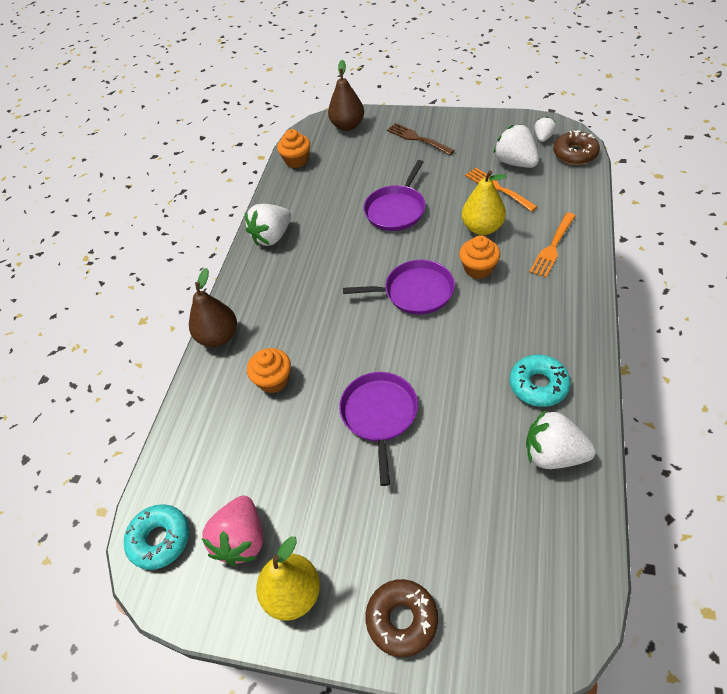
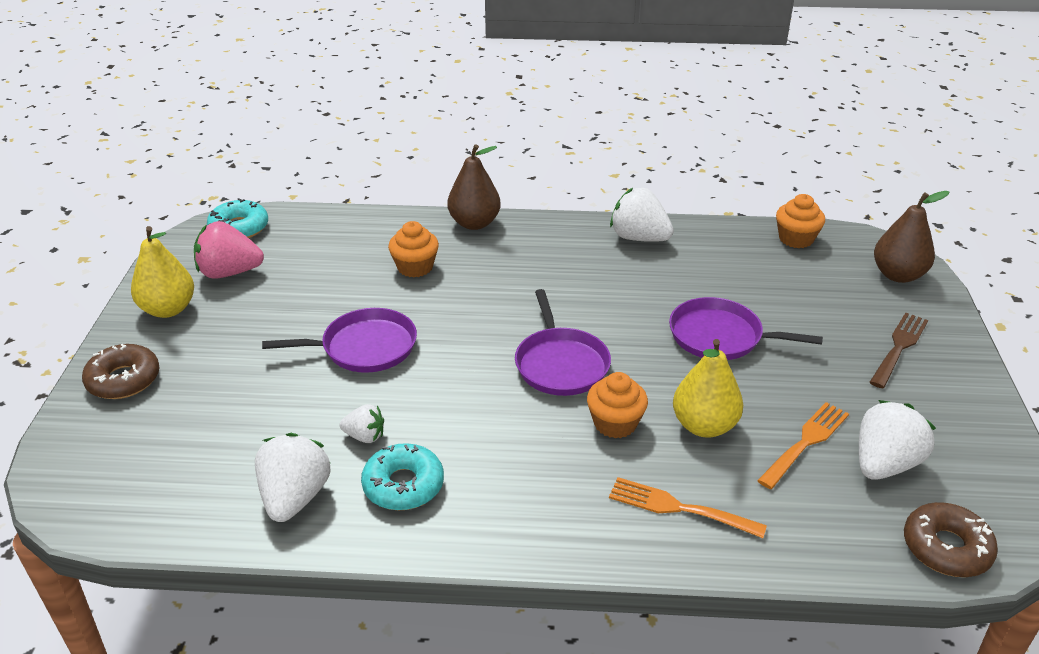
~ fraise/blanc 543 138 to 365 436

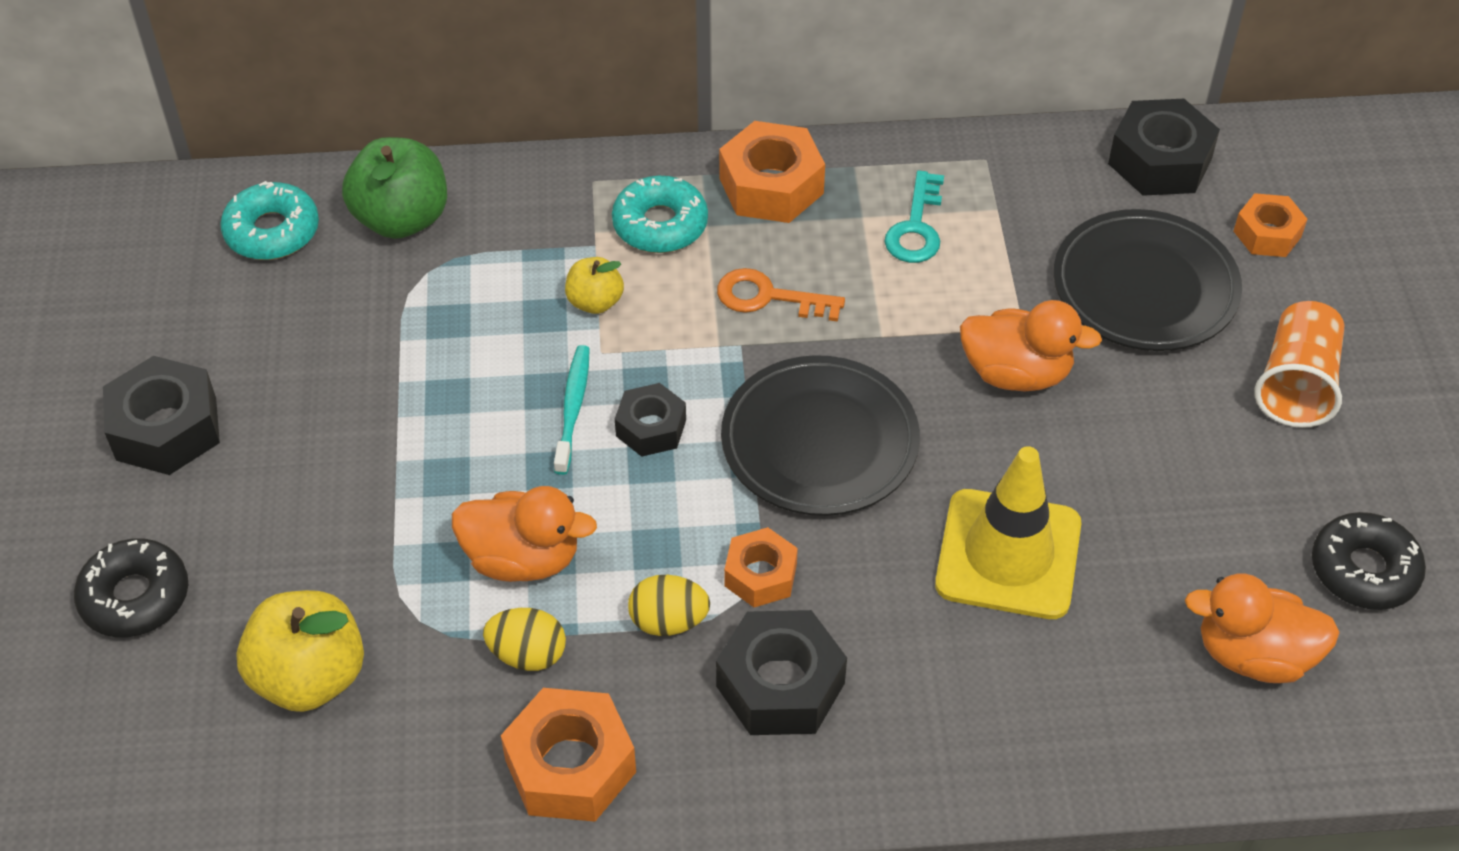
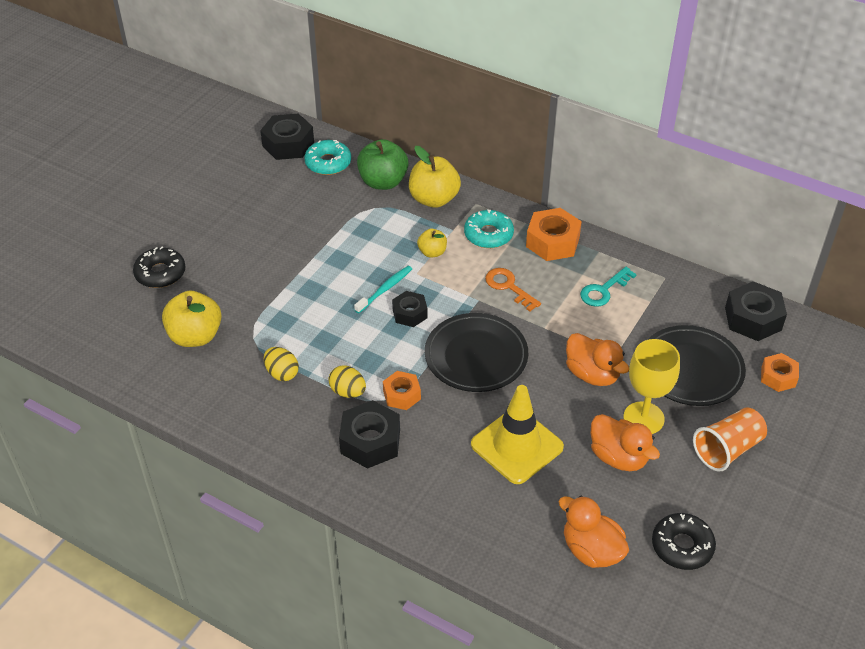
- écrou/orange 570 766
+ pomme/jaune 434 199
+ verre à pied/jaune 643 418
~ écrou/noir 166 429 to 288 144
~ canard/orange 523 559 to 618 457

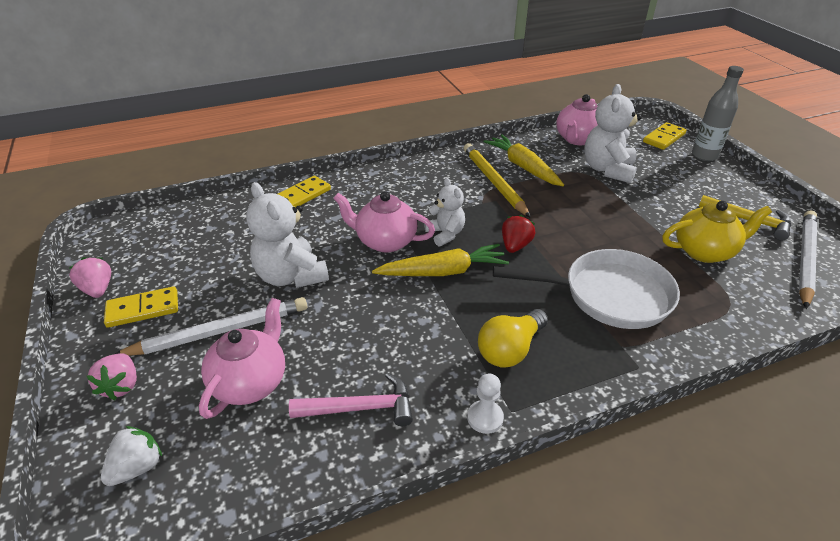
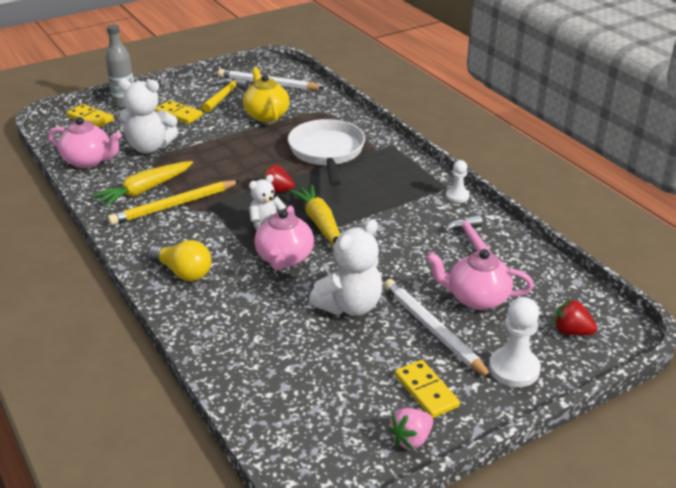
~ domino/jaune 302 195 to 179 114
~ ampoule/jaune 510 349 to 183 272
~ fraise/rose 121 386 to pion/blanc 514 369
~ fraise/blanc 137 467 to fraise/rouge 571 331

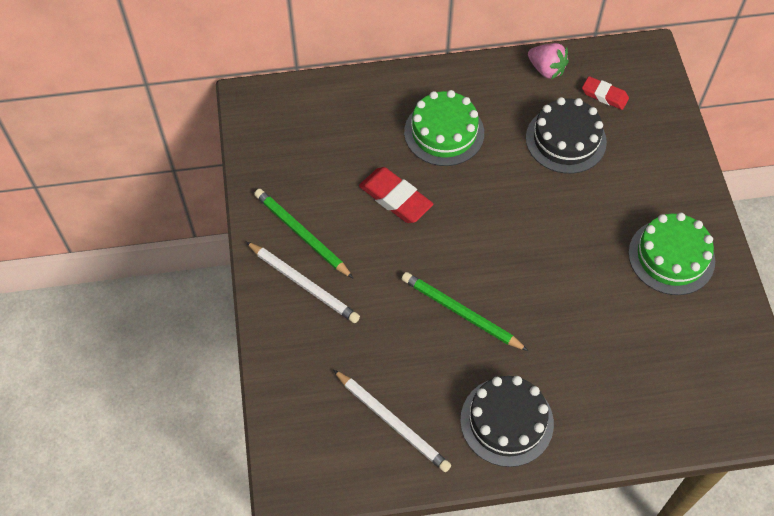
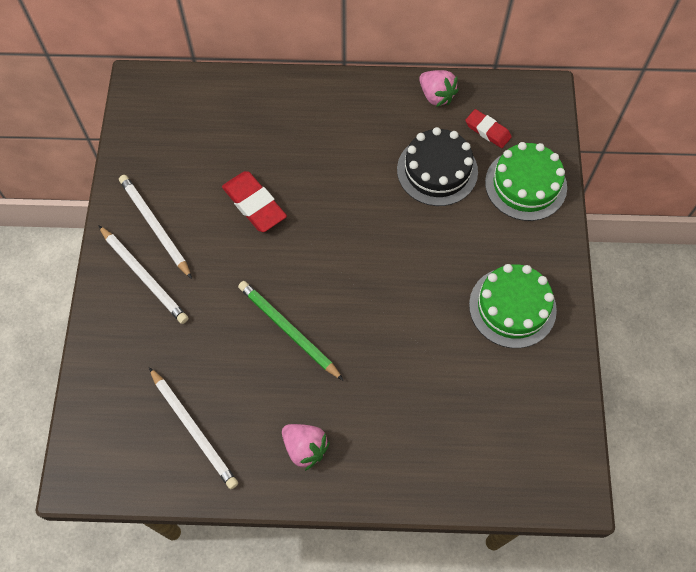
~ gâteau/vert 444 132 to 525 184
~ gâteau/noir 507 421 to fraise/rose 305 448
~ crayon/vert 301 234 to crayon/blanc 155 226

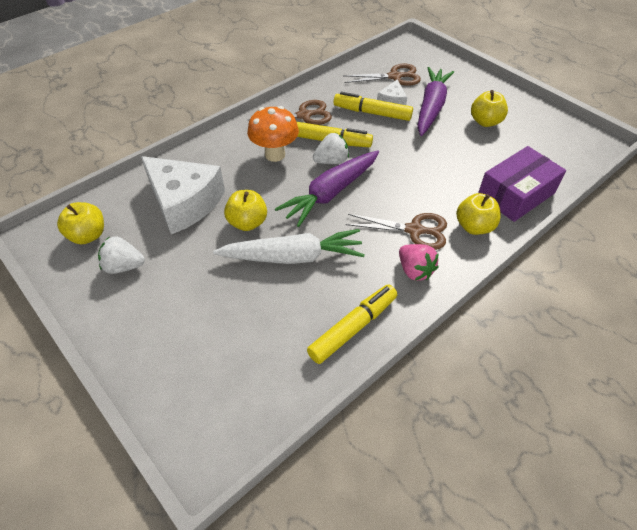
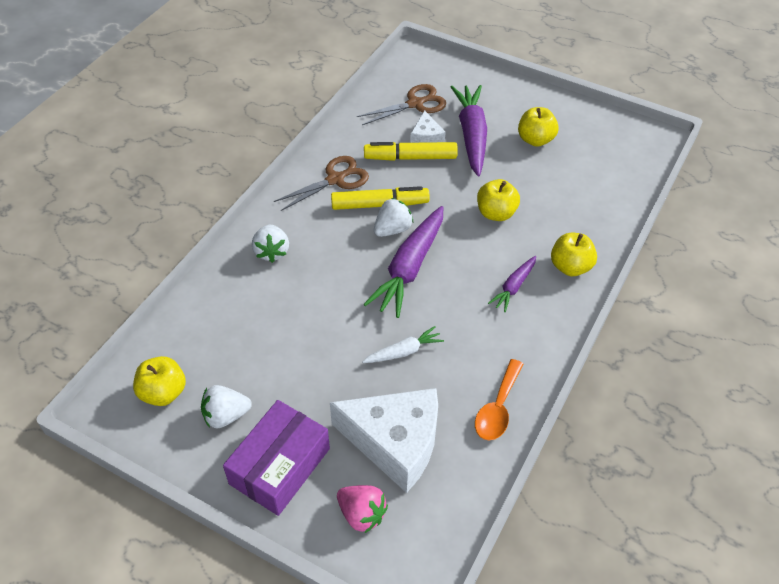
- champignon/orange 275 154
+ fraise/blanc 272 252
~ fromage/blanc 184 203 to 395 442
~ pomme/jaune 247 222 to 496 213
~ fraise/rose 415 270 to 362 514
~ boîte/violet 516 194 to 279 466
~ feutre/jaune 353 327 to cuillère/orange 497 408
~ ciseaux/marron 414 230 to carotte/violet 513 287
~ carotte/blanc 293 257 = 404 351 x0.52

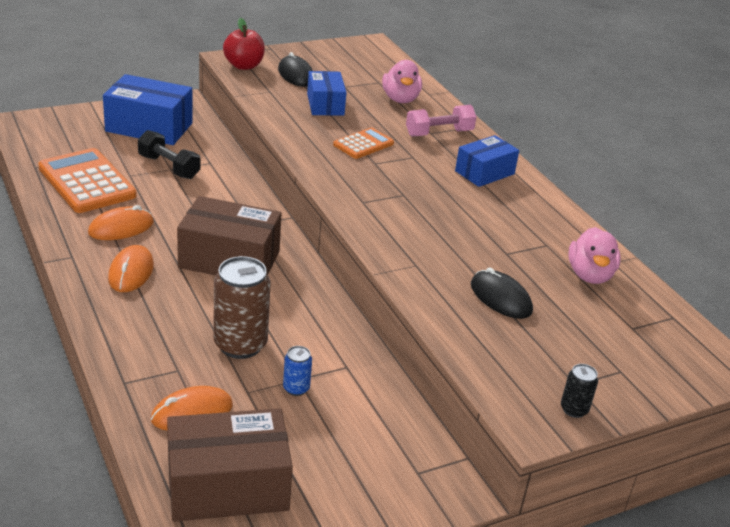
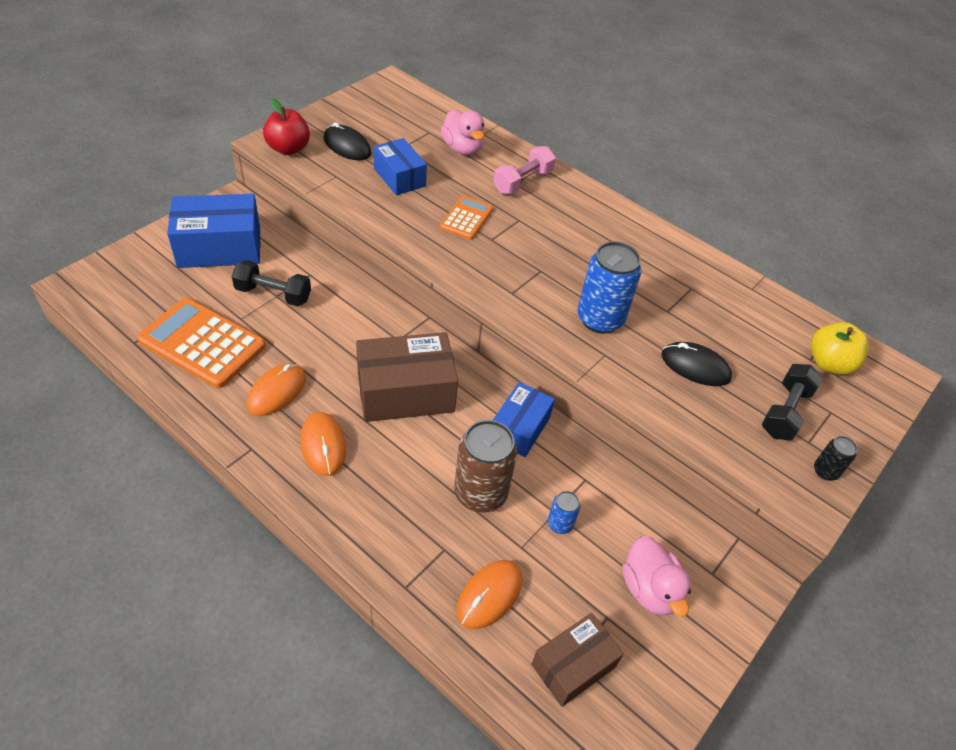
+ canette/bleu 600 319
+ haltère/noir 785 412
+ pomme/jaune 829 363
~ boîte/bleu 484 172 to 520 428
~ canard/rose 590 275 to 649 589
~ boîte/marron 227 486 = 573 666 x0.63

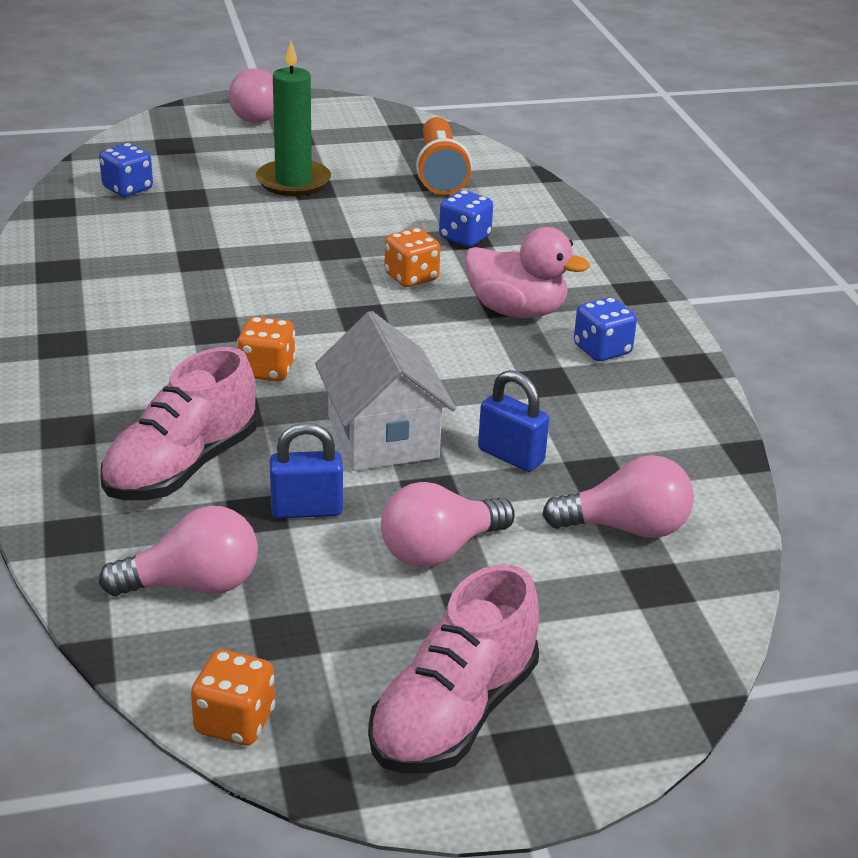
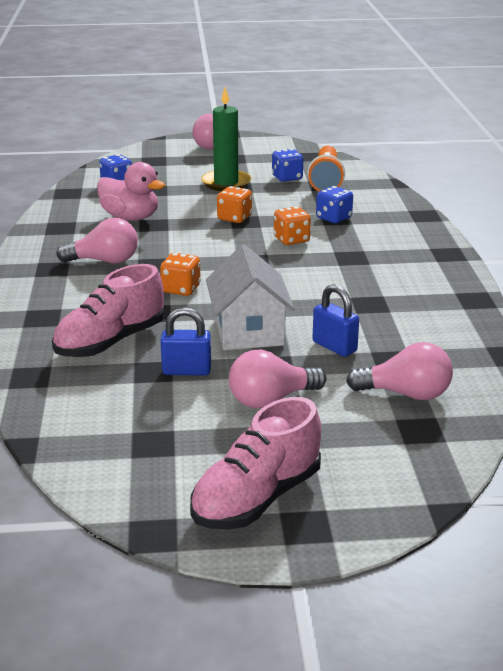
~ ampoule/rose 193 585 to 105 261
~ dé/orange 235 721 to 234 218
~ canard/rose 517 311 to 130 217
~ dé/bleu 602 350 to 287 178

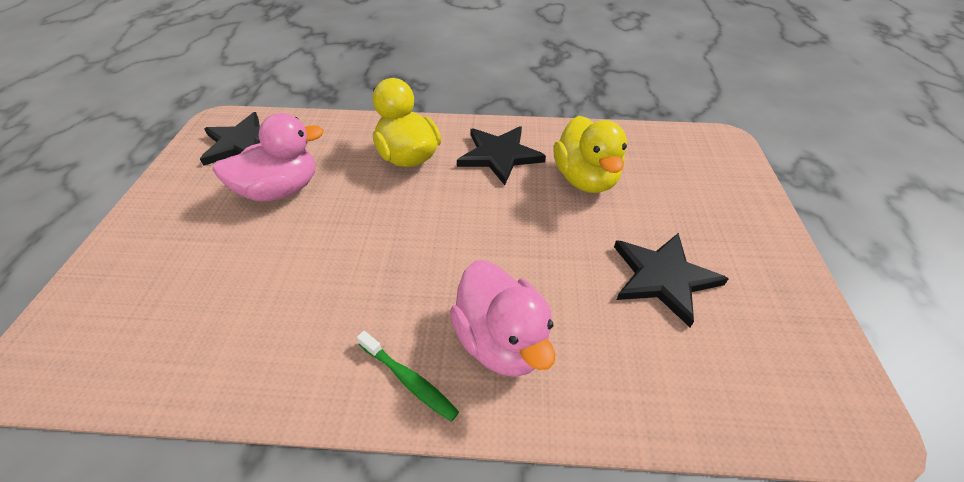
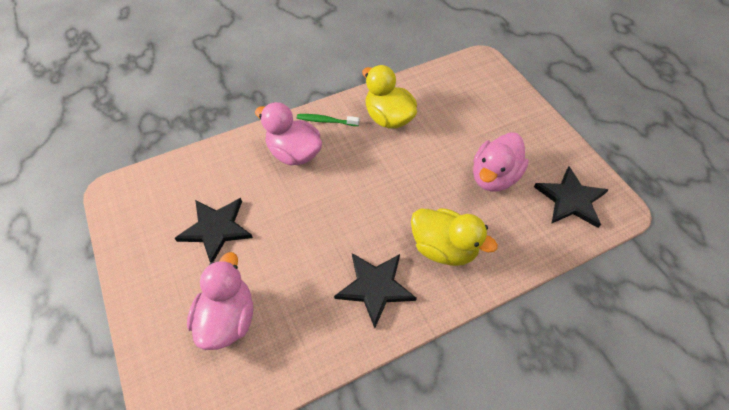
+ canard/rose 228 318
~ canard/jaune 585 179 to 388 118

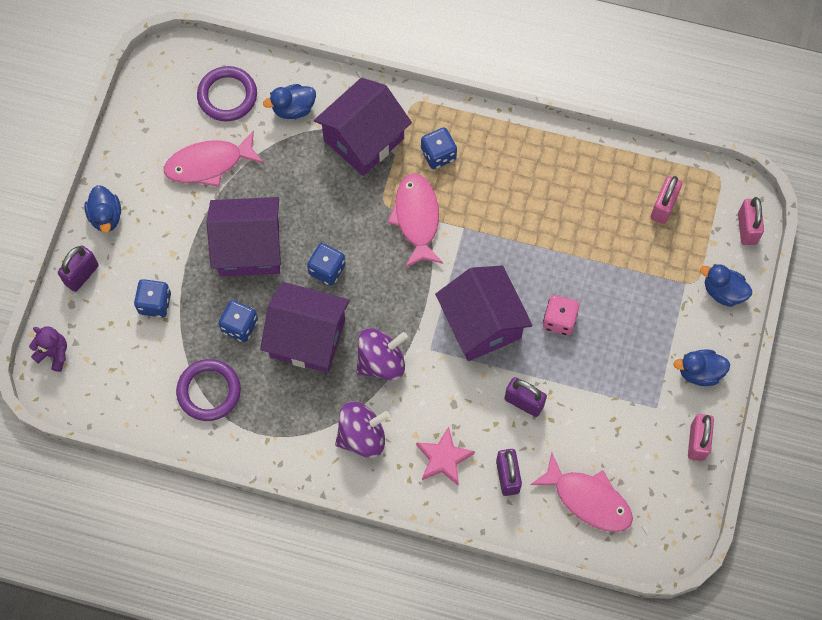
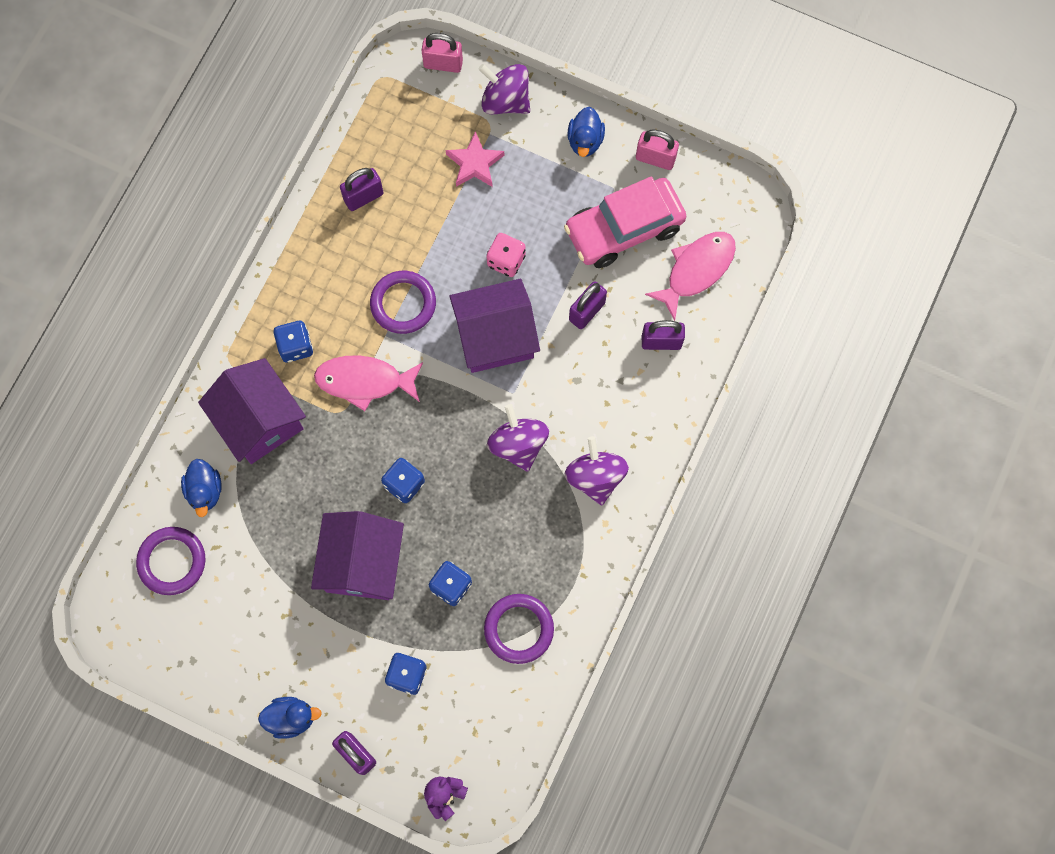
- poisson/rose 209 164
- maison/violet 307 338
- cadenas/rose 663 207
+ cadenas/violet 363 197
+ anneau/violet 403 304
+ voiture/rose 624 229
~ étoile/rose 443 458 to 474 163
~ canard/bleu 723 291 to toupie/violet 505 100

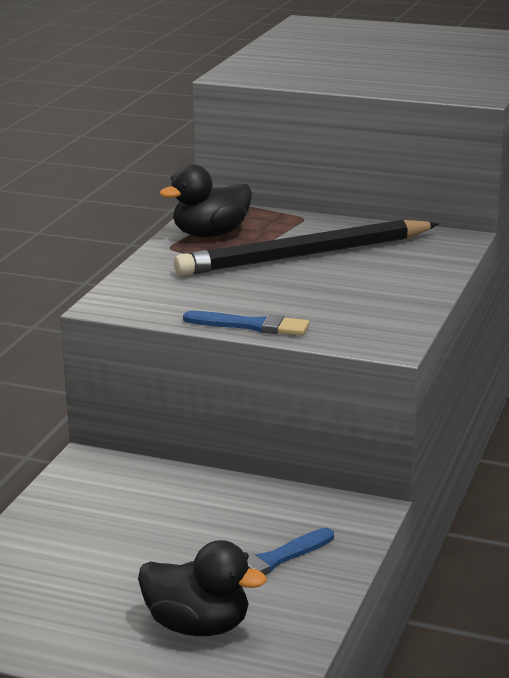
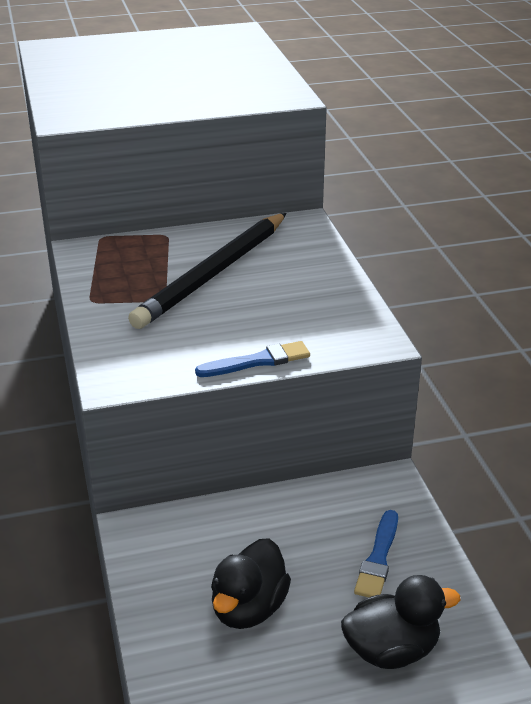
~ canard/noir 210 234 to 248 608

